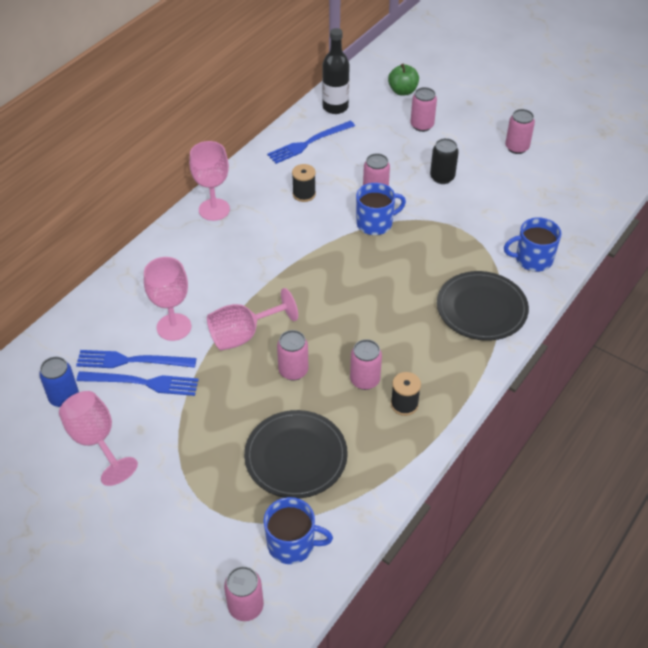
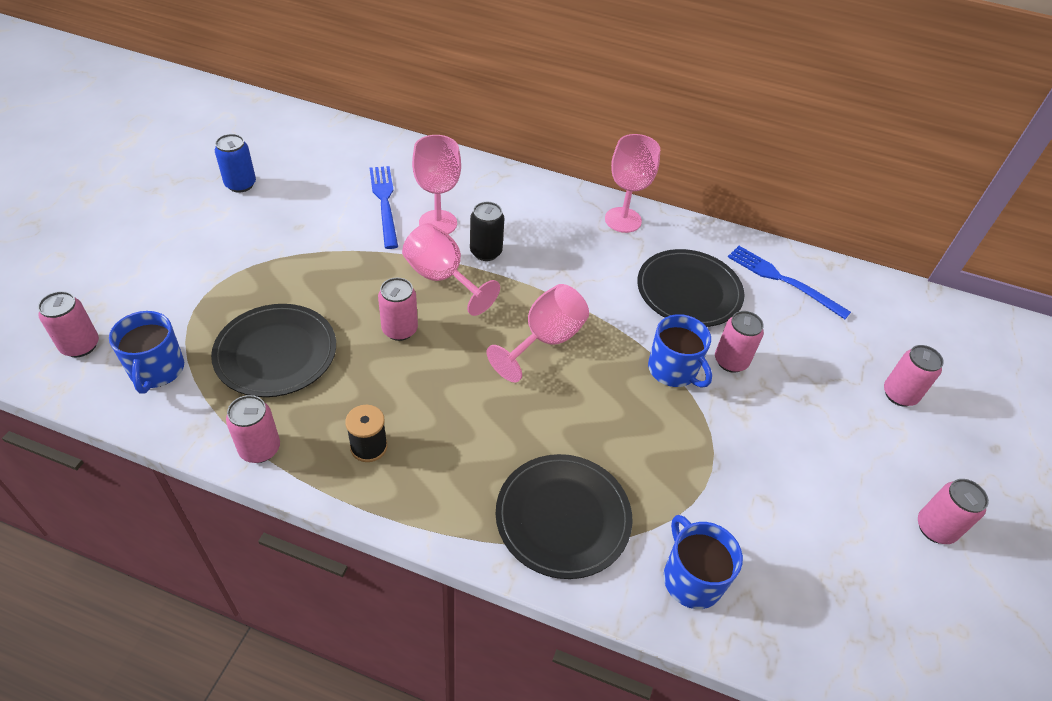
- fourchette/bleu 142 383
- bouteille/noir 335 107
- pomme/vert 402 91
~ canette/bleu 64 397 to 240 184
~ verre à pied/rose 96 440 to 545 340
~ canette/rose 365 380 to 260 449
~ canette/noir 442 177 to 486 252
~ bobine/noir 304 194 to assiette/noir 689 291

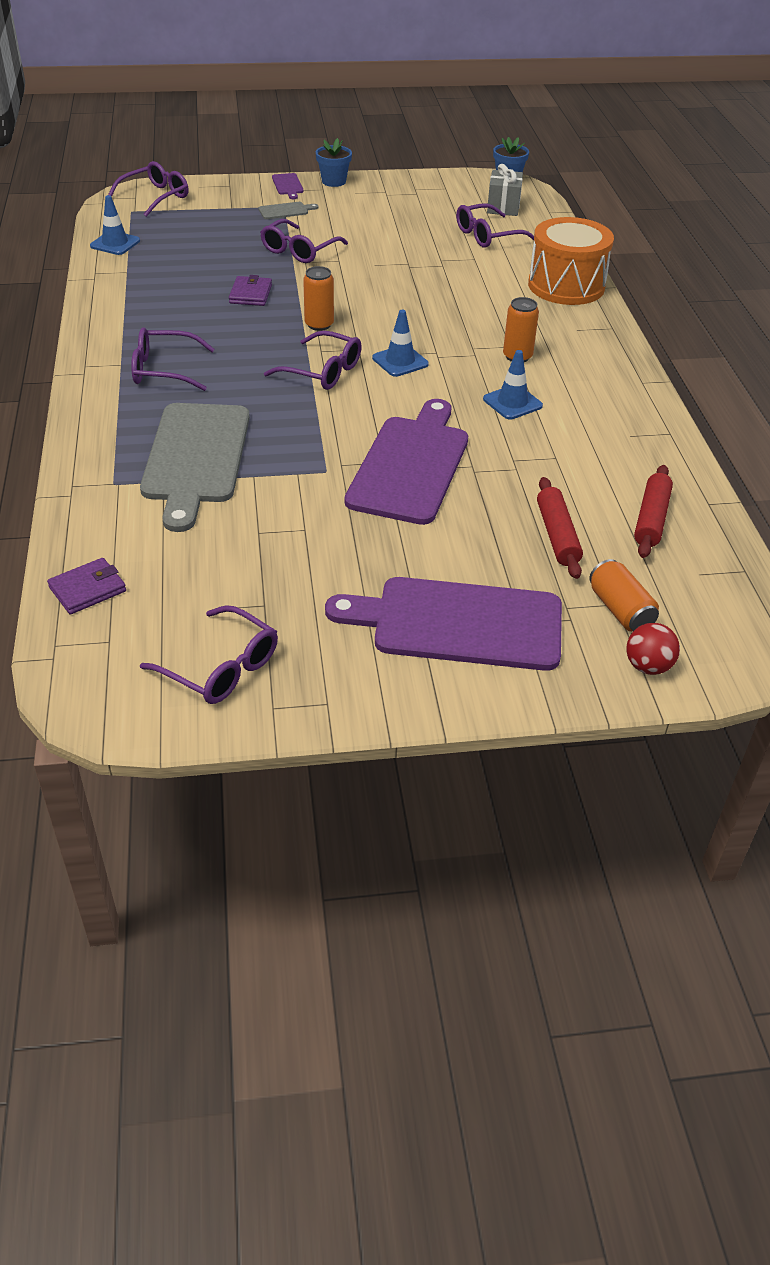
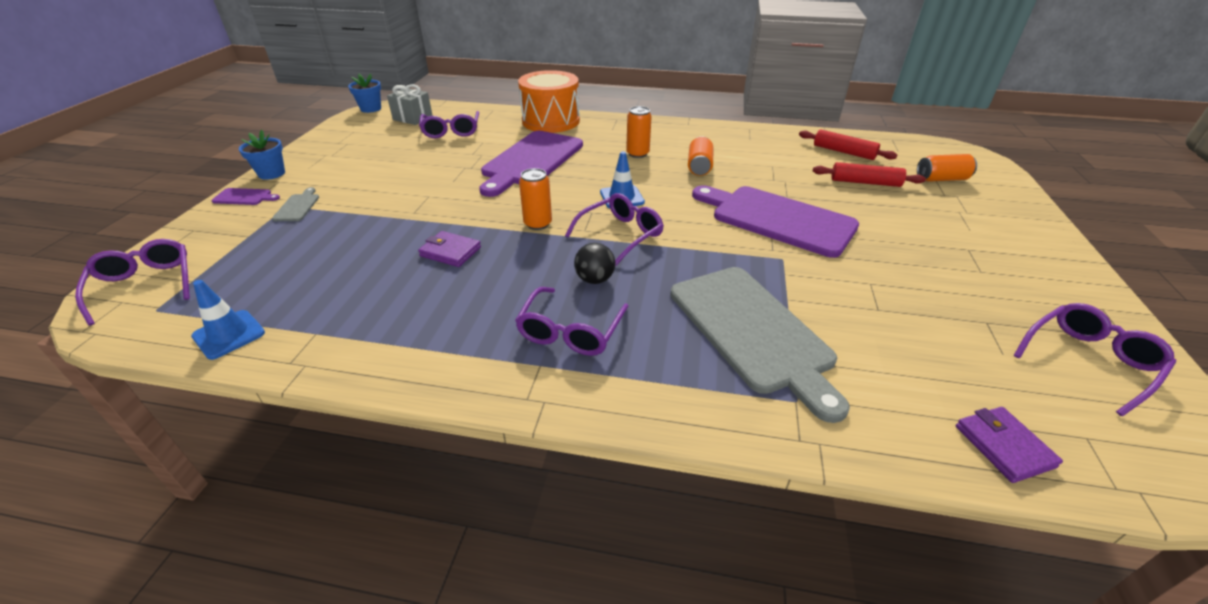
- lunettes/violet 299 250
- balle/rouge 647 666
+ balle/noir 595 279
~ planche à découper/violet 458 623 to 531 161
~ cône de chantier/bleu 512 402 to canette/orange 699 166
~ planche à découper/gris 196 458 = 752 331 45 degrees clockwise

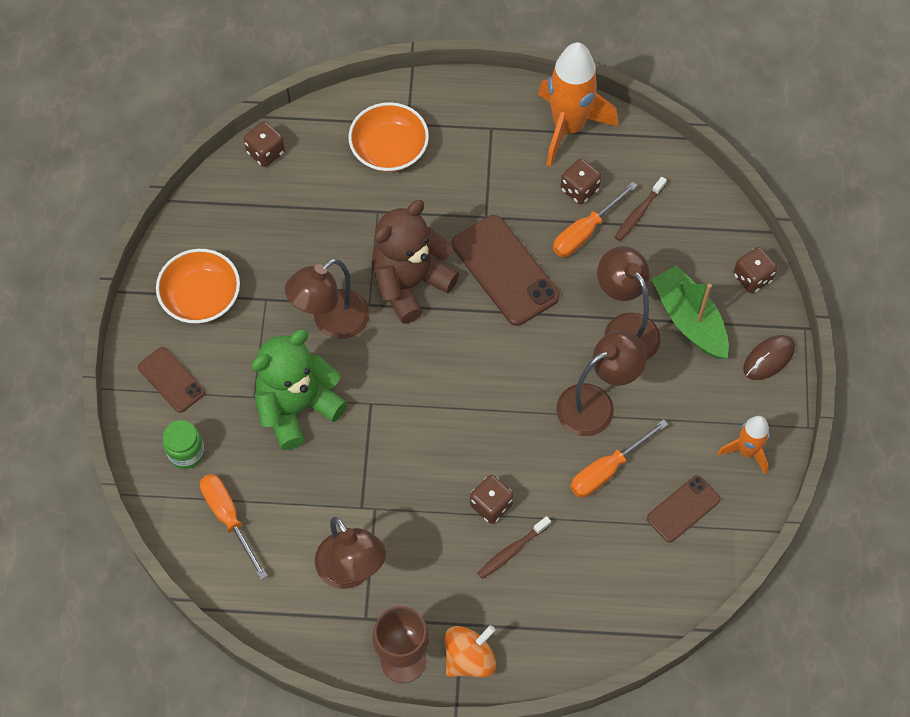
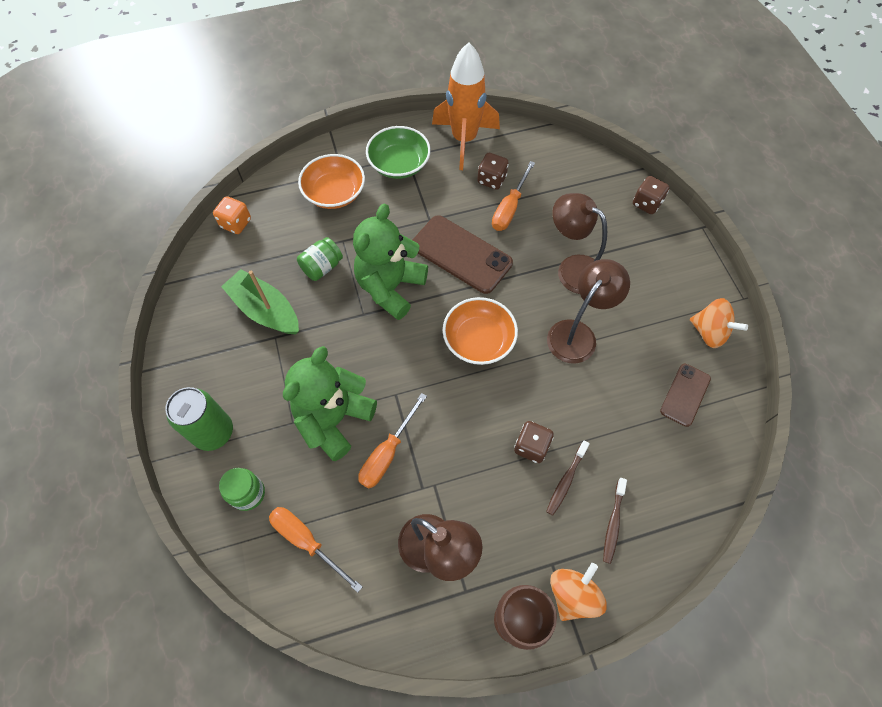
- lampe/marron 331 322
- souris/marron 768 358
+ bocal/vert 322 267
+ bol/vert 399 164
~ bol/orange 201 297 to 478 340
~ tournevis/orange 607 470 to 387 453
~ brosse à dents/marron 638 213 to 613 523
~ bateau/vert 689 320 to 265 310
~ téléphone/marron 171 380 to canette/vert 213 432
~ fusée/orange 746 451 to toupie/orange 709 332
~ dé/marron 266 152 to dé/orange 236 223
~ ours en peluche/marron 410 283 to ours en peluche/vert 390 287

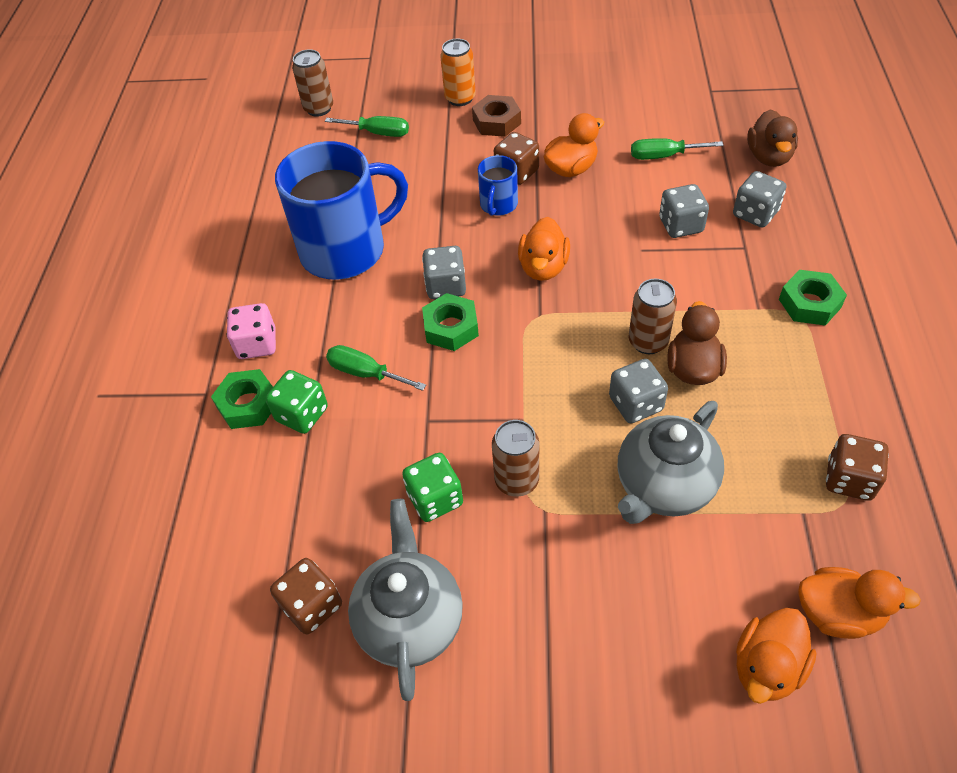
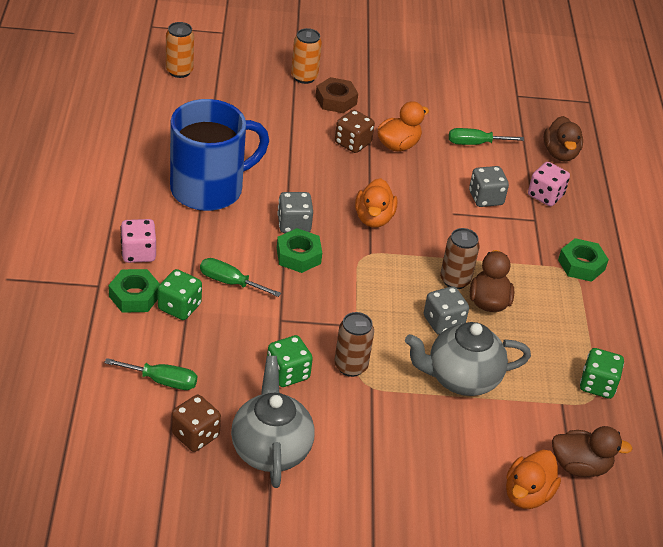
- tasse/bleu 498 205
~ tournevis/vert 378 133 to 162 381
~ canette/marron 319 108 to canette/orange 179 71
~ dé/gris 755 214 to dé/rose 545 195
~ canard/orange 838 613 to canard/marron 580 466
~ dé/marron 849 479 to dé/vert 597 385
~ théière/gris 663 486 = 461 379 45 degrees clockwise

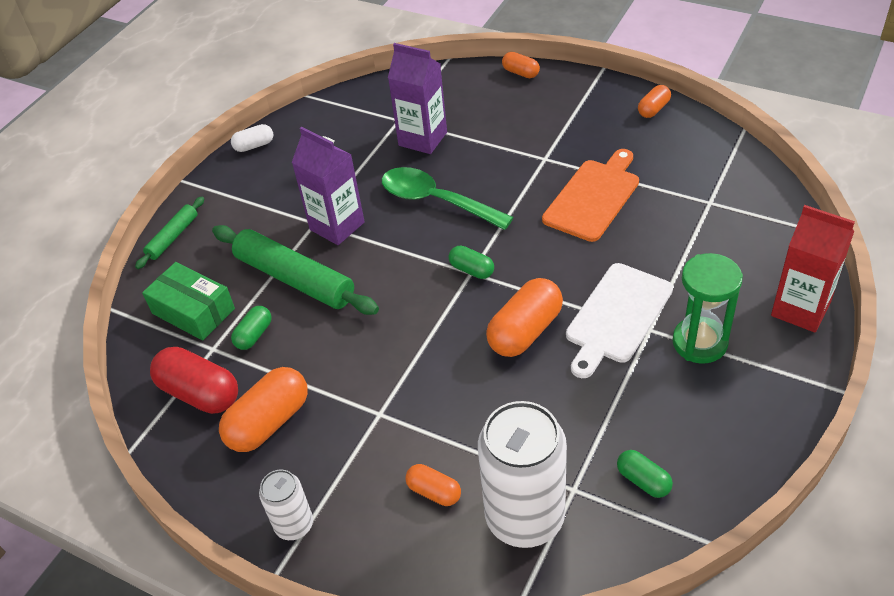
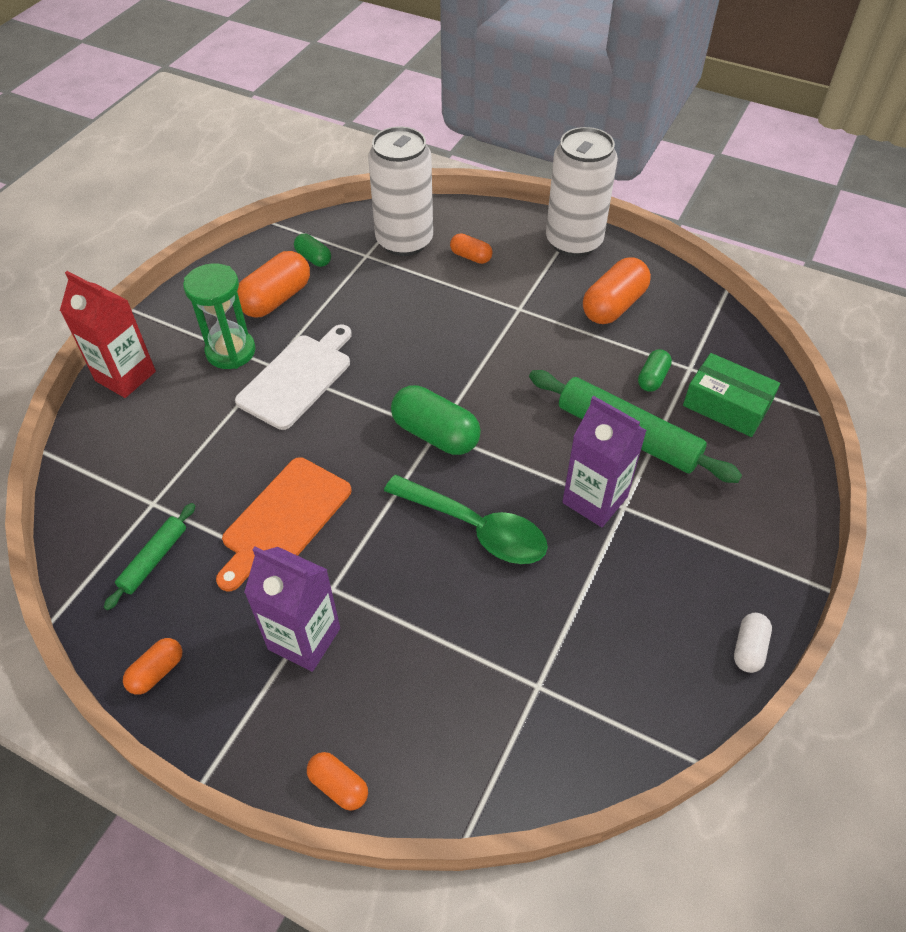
- gélule/rouge 200 393
~ rouleau à pâtisserie/vert 173 237 to 154 559
~ brique de lait/violet 422 139 to 304 639
~ gélule/orange 525 331 to 276 299
~ gélule/blanc 254 146 = 748 648 45 degrees counterclockwise
~ canette/blanc 294 525 = 574 241 x1.94
~ gélule/vert 472 270 = 435 434 x1.82

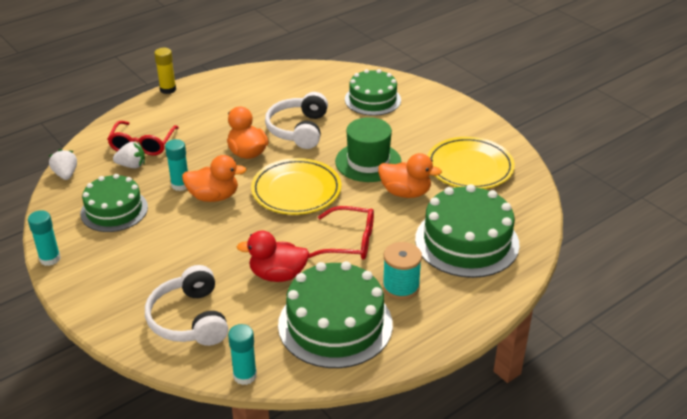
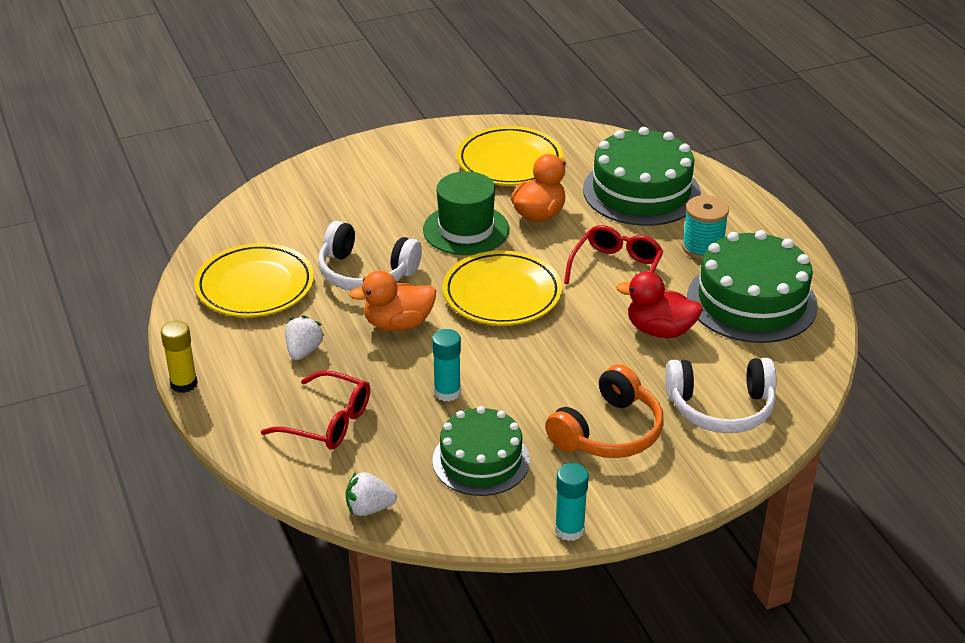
- canard/orange 214 197
- bâton de colle/turquoise 245 375
- gâteau/vert 372 99
+ assiette/jaune 255 286
+ casque audio/orange 609 432
~ fraise/blanc 131 165 to 303 351
~ canard/rouge 277 275 = 660 330 90 degrees clockwise

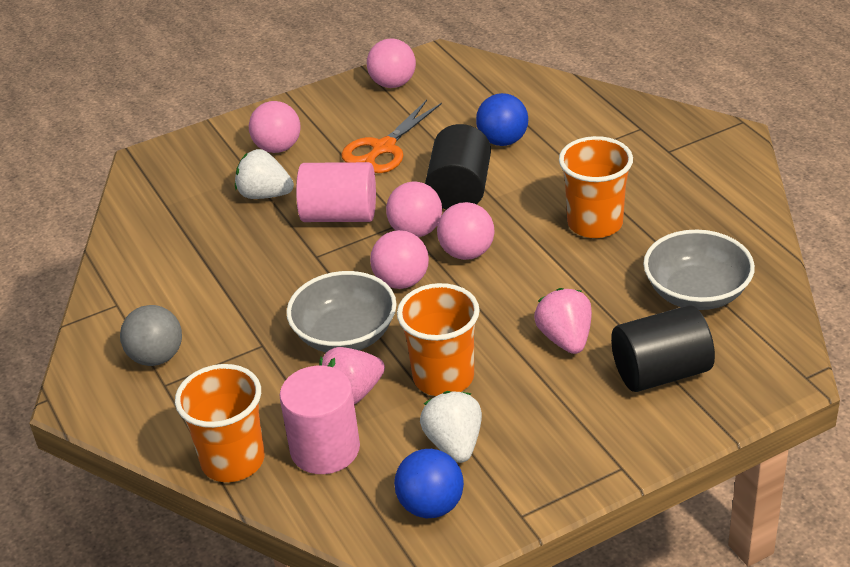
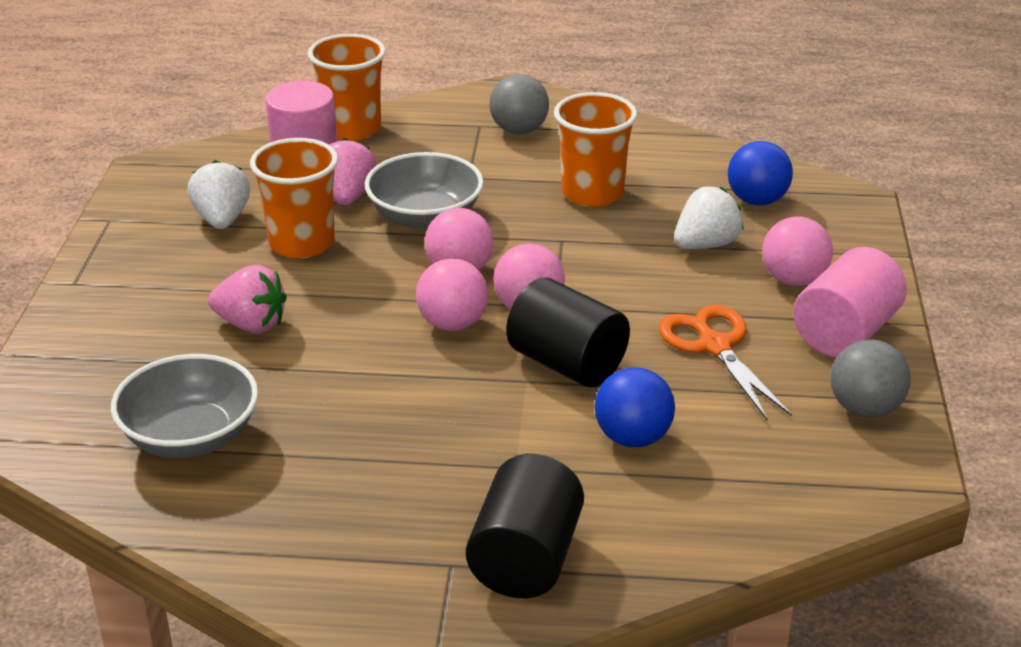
~ cylindre/rose 339 215 to 845 333
~ balle/bleu 431 506 to 757 200
~ gobelet/orange 595 223 to 592 193
~ cylindre/noir 661 372 to 526 559
~ balle/rose 393 84 to balle/gris 865 408
~ fraise/blanc 454 444 = 222 219 120 degrees counterclockwise

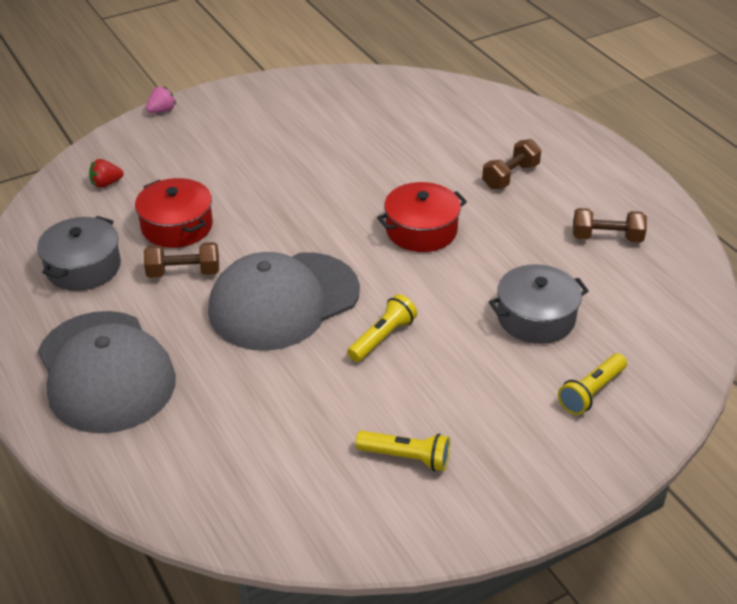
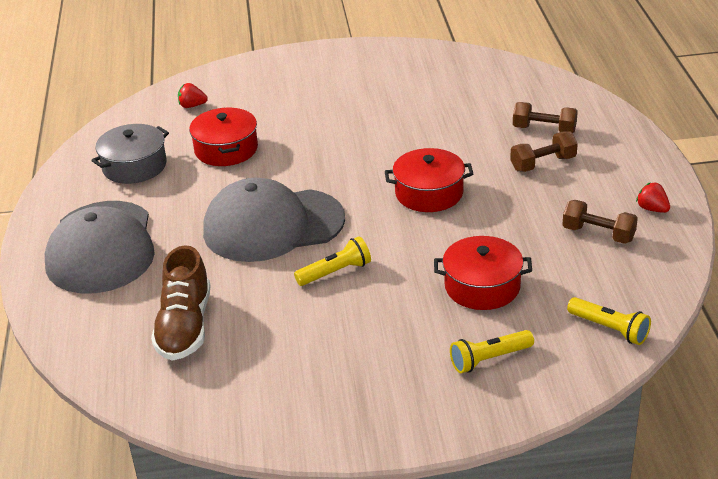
- fraise/rose 162 111
+ chaussure/marron 185 326
+ fraise/rouge 652 209
~ haltère/marron 183 272 to 544 130
~ lampe de poche/jaune 406 457 to 609 329
~ marmite/gris 536 317 to marmite/rouge 482 286

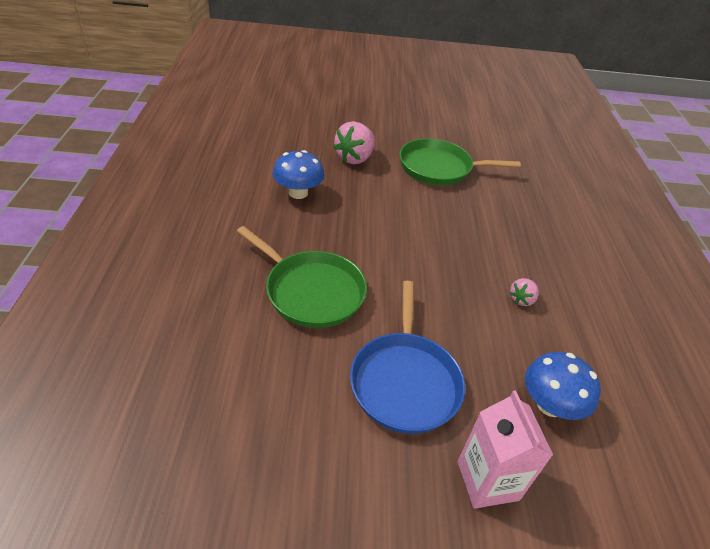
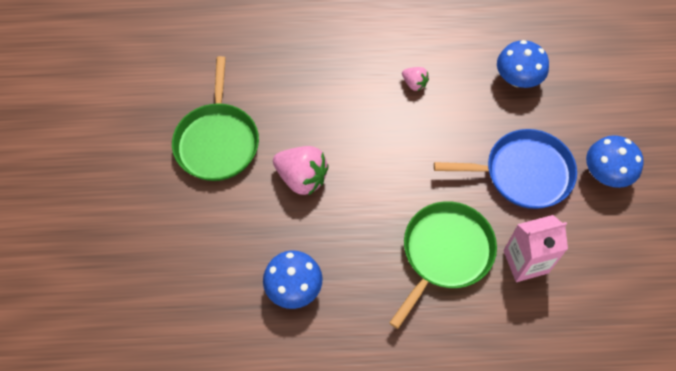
+ champignon/bleu 606 173
~ fraise/rose 355 158 to 302 178
~ brique de lait/rose 487 480 to 525 261

